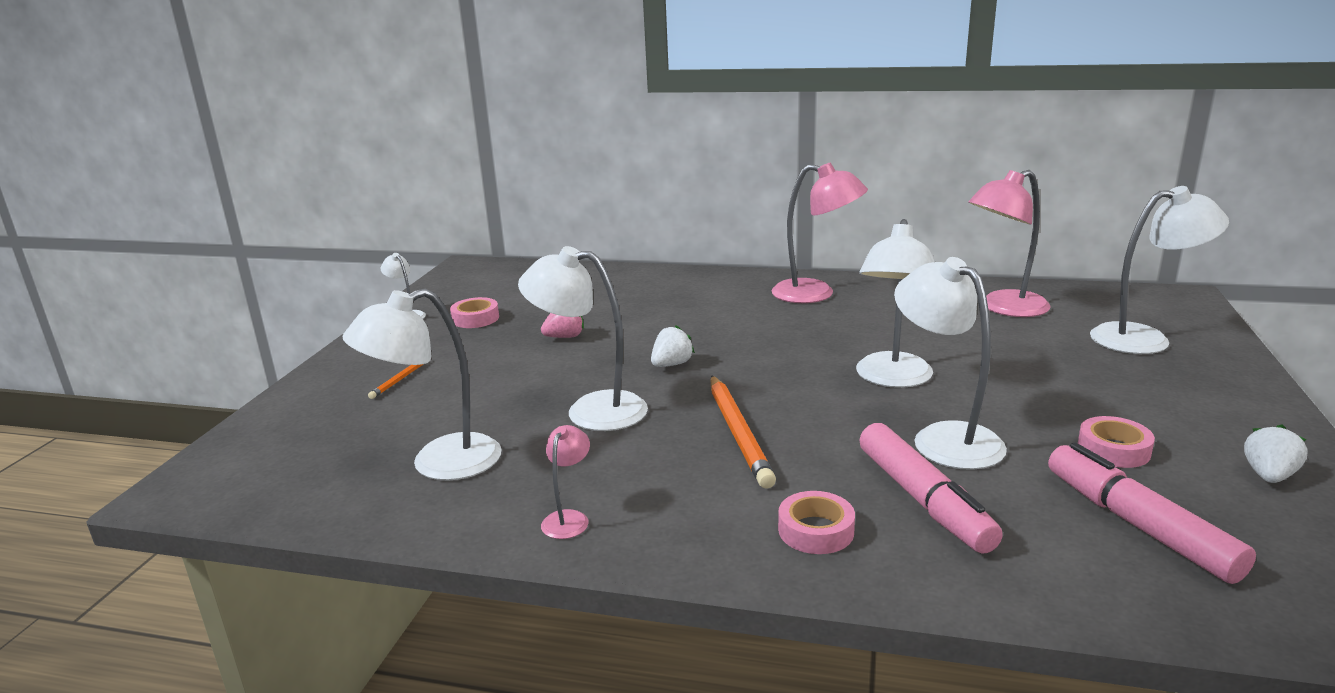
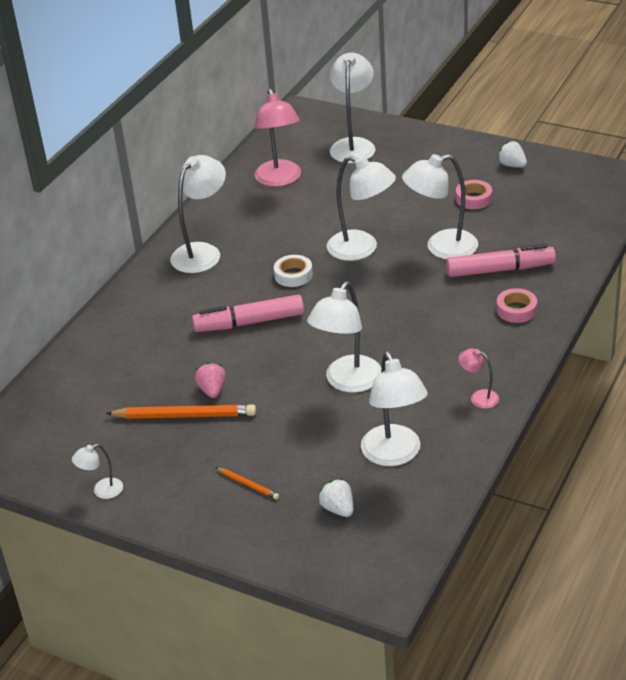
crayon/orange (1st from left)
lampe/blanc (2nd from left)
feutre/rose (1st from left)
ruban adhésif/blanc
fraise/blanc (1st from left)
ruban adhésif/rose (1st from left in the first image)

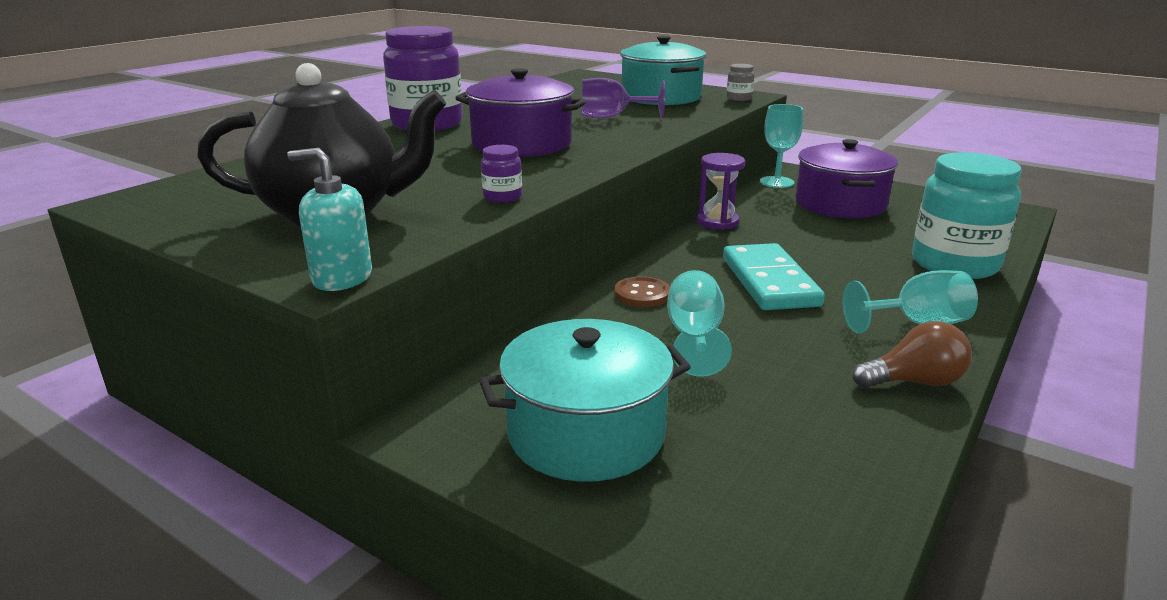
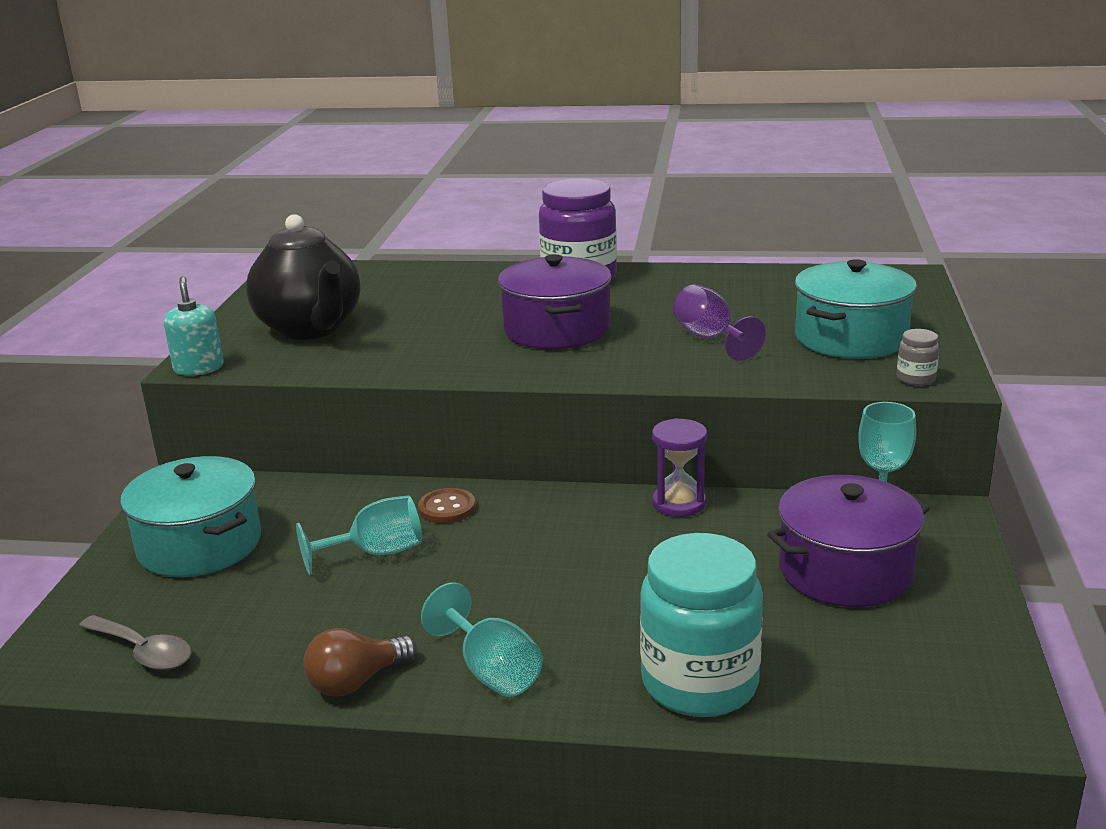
cuillère/gris
ampoule/marron
bocal/violet (2nd from left in the first image)
domino/turquoise

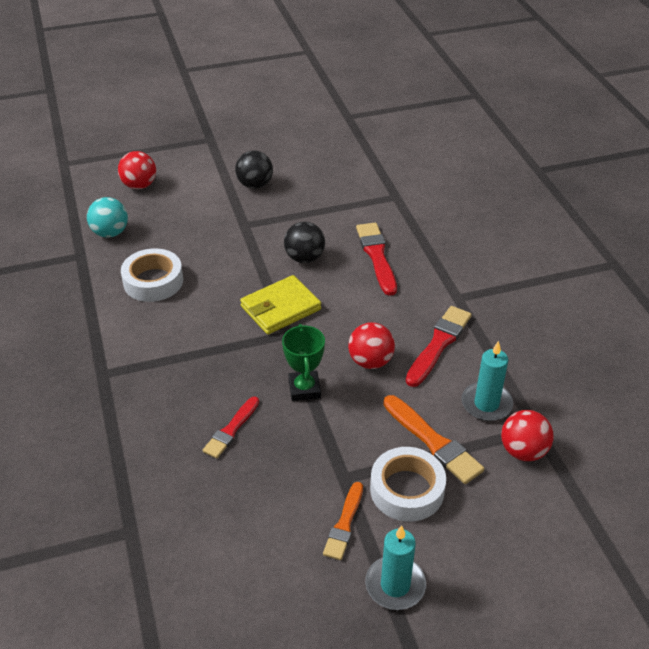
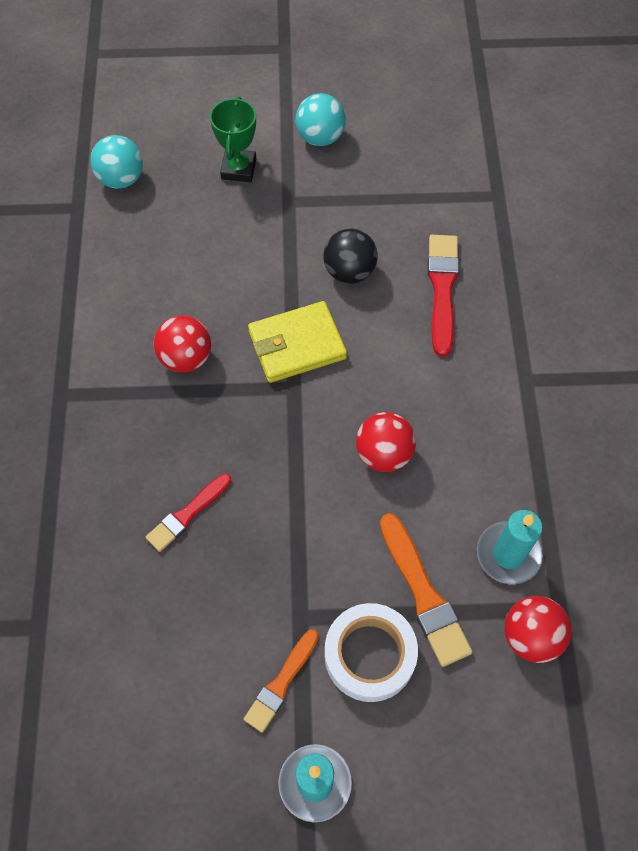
balle/rouge (1st from left)
trophée/vert
balle/turquoise (2nd from left)
ruban adhésif/blanc (1st from left in the first image)
pinceau/rouge (3rd from left in the first image)

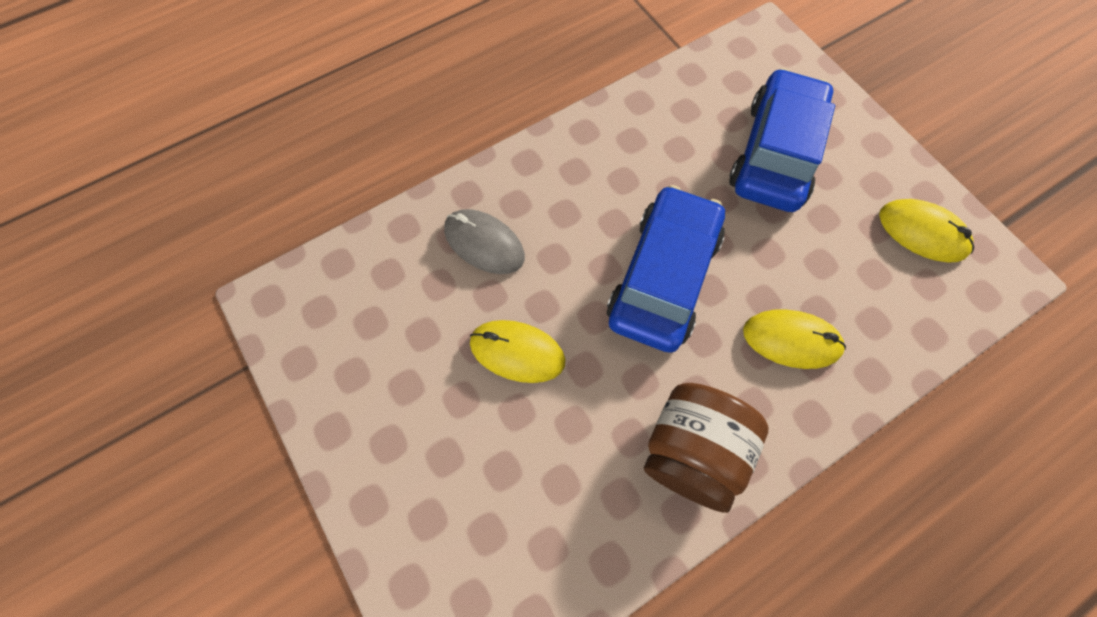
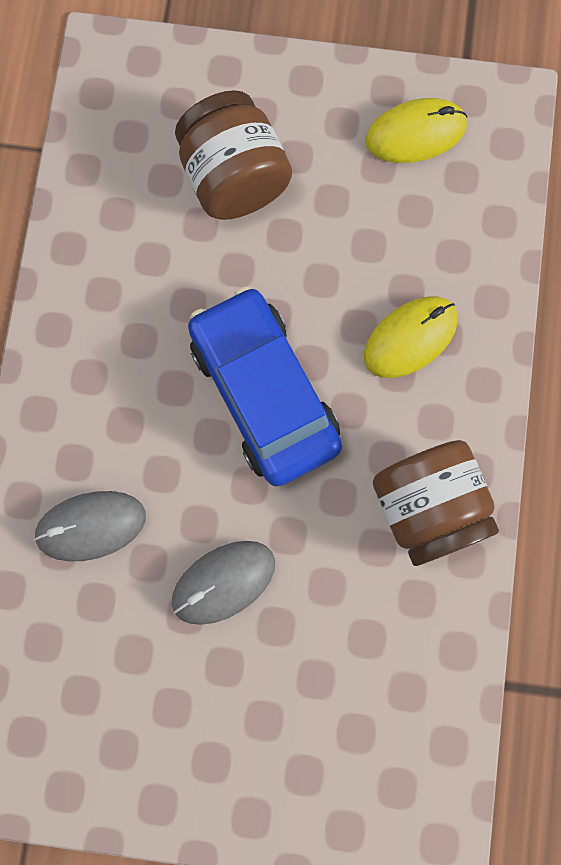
souris/gris (2nd from left)
bocal/marron (1st from left)

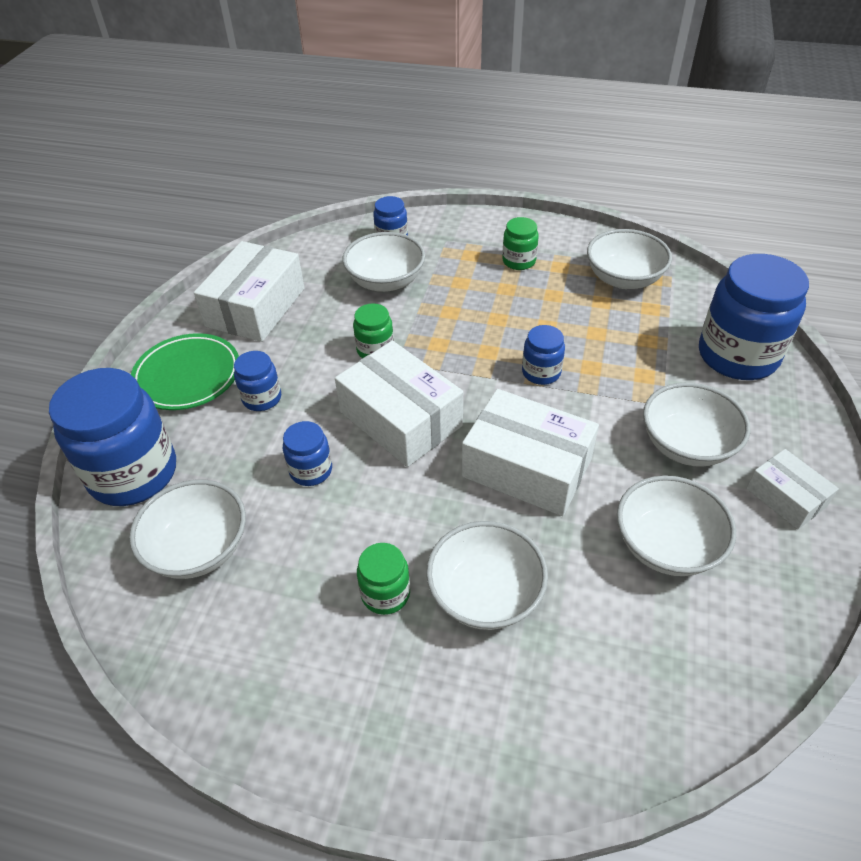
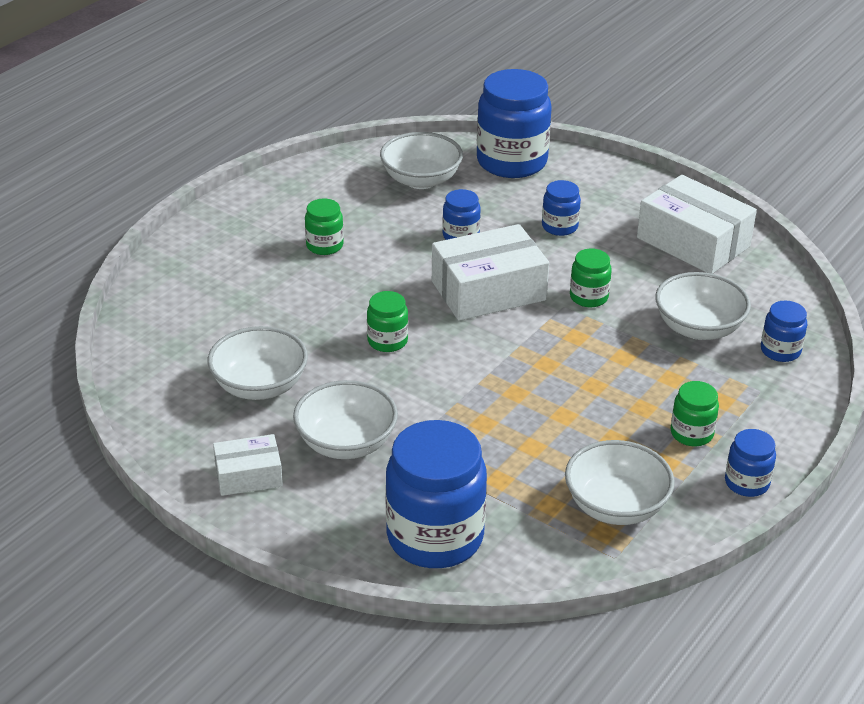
bocal/vert (2nd from left)
bocal/bleu (5th from left)
assiette/vert
bol/blanc (3rd from left in the first image)

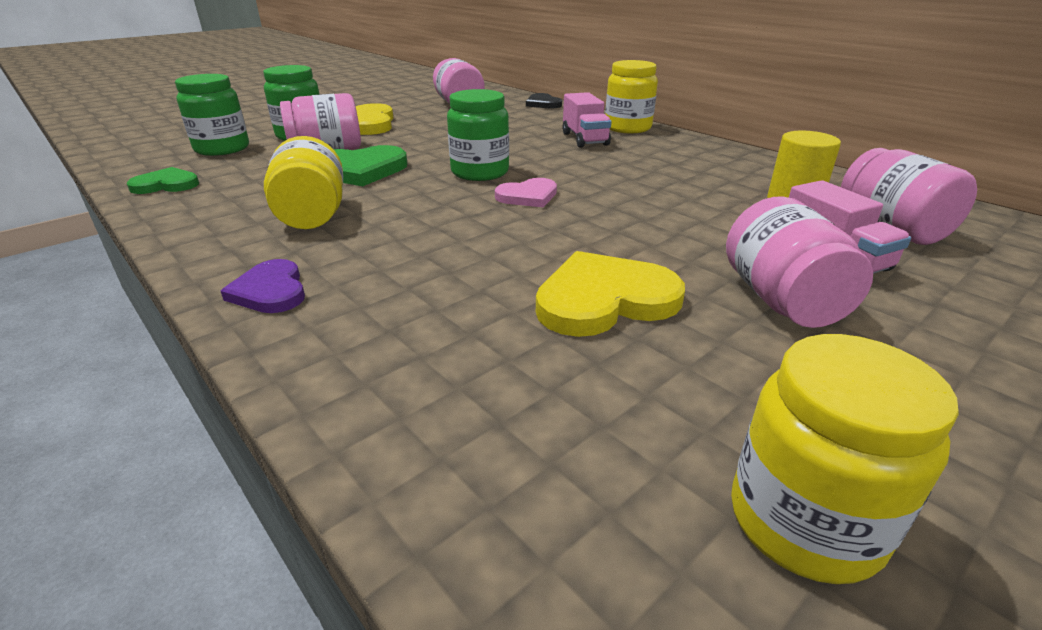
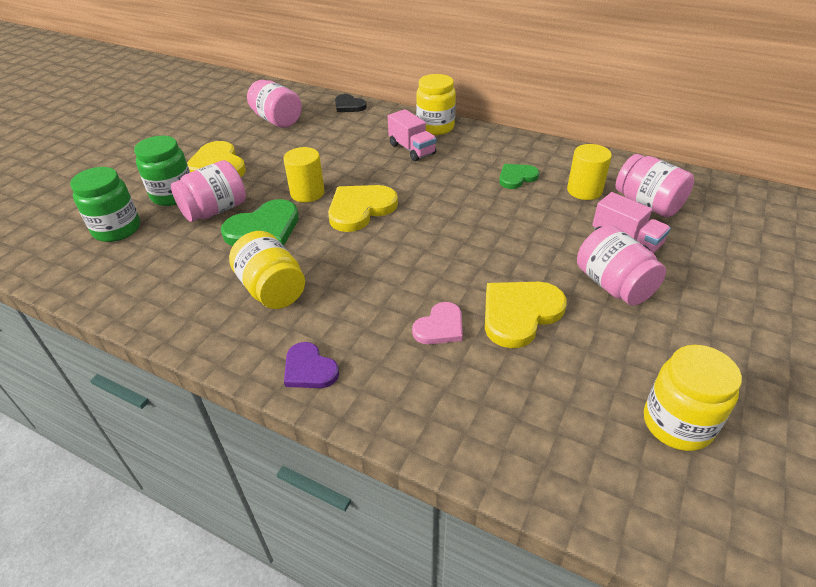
cylindre/jaune (1st from left)
cœur/jaune (2nd from left)
cœur/rose
cœur/vert (2nd from left)

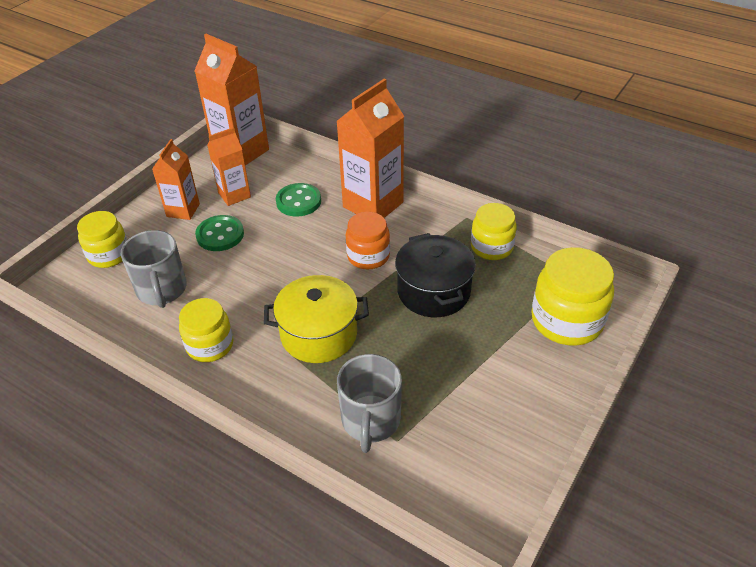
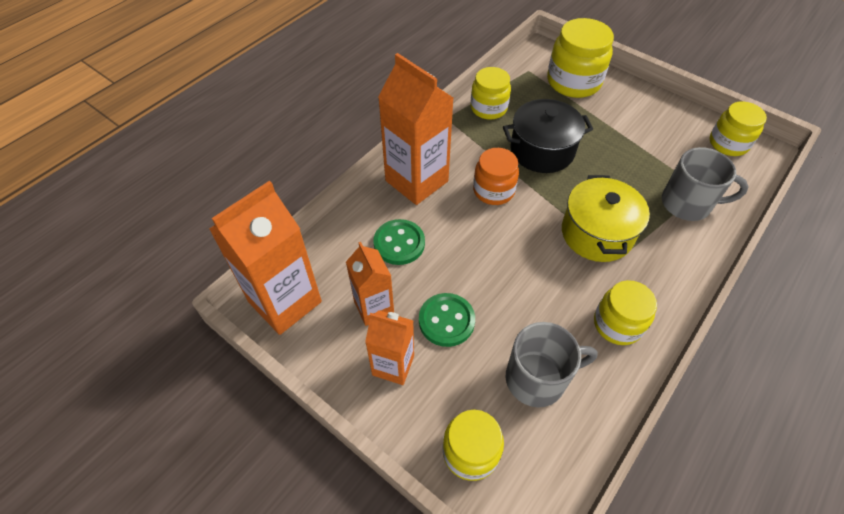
bocal/jaune (5th from left)

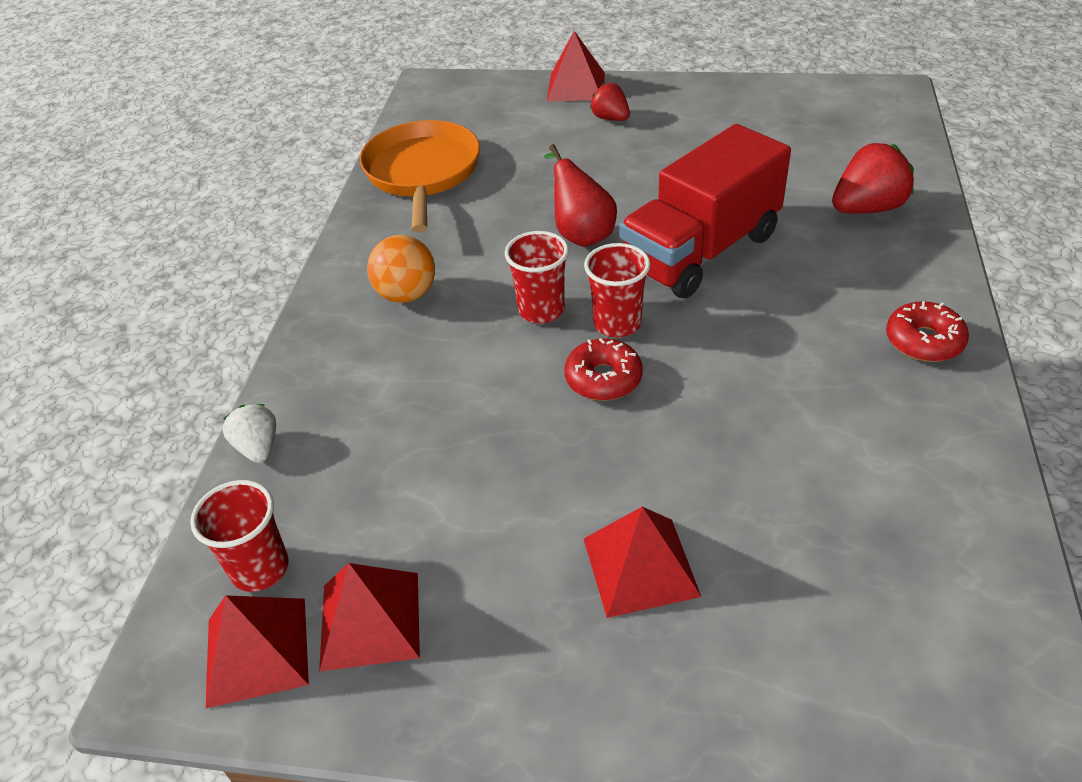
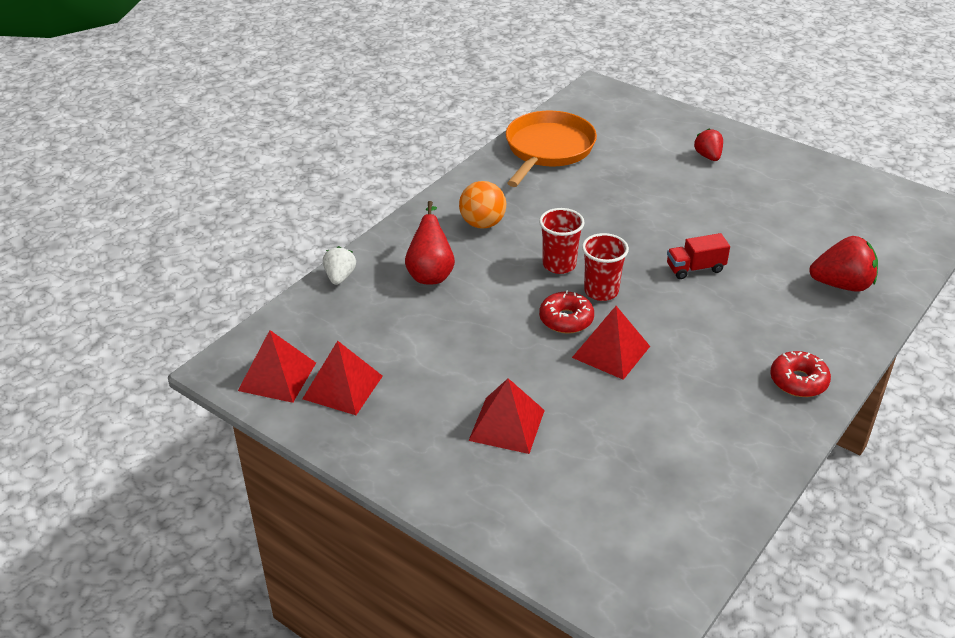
poire/rouge
pyramide/rouge (4th from left)
camion/rouge
gobelet/rouge (1st from left in the first image)

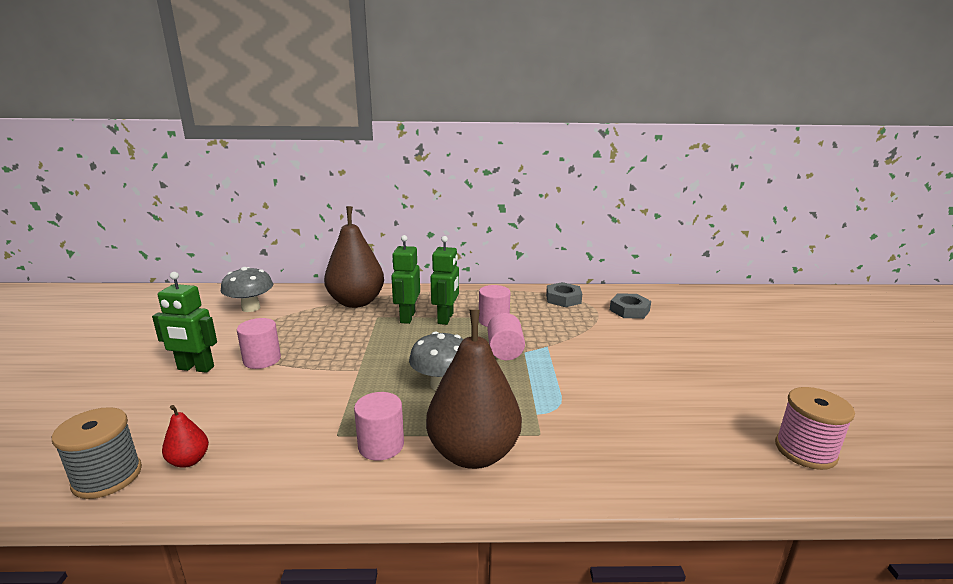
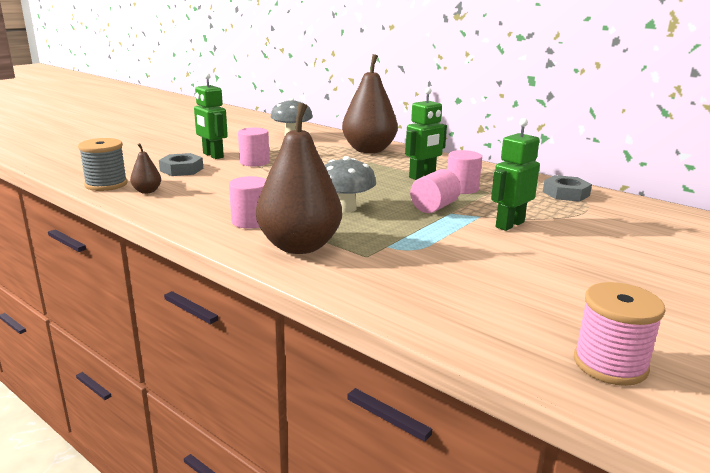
poire/marron (1st from left)
écrou/gris (1st from left)
robot/vert (3rd from left)

